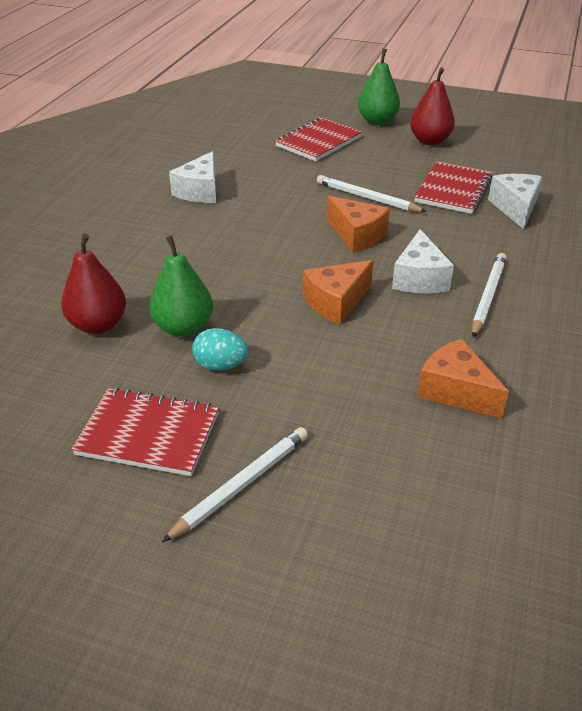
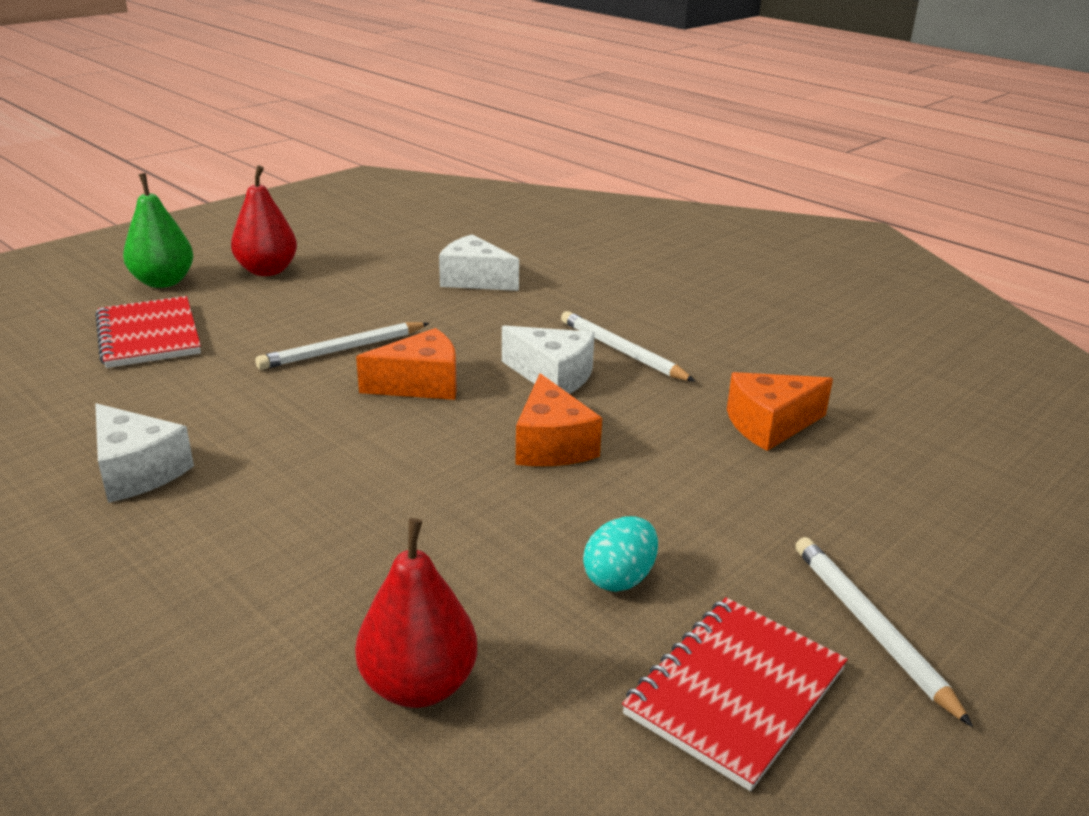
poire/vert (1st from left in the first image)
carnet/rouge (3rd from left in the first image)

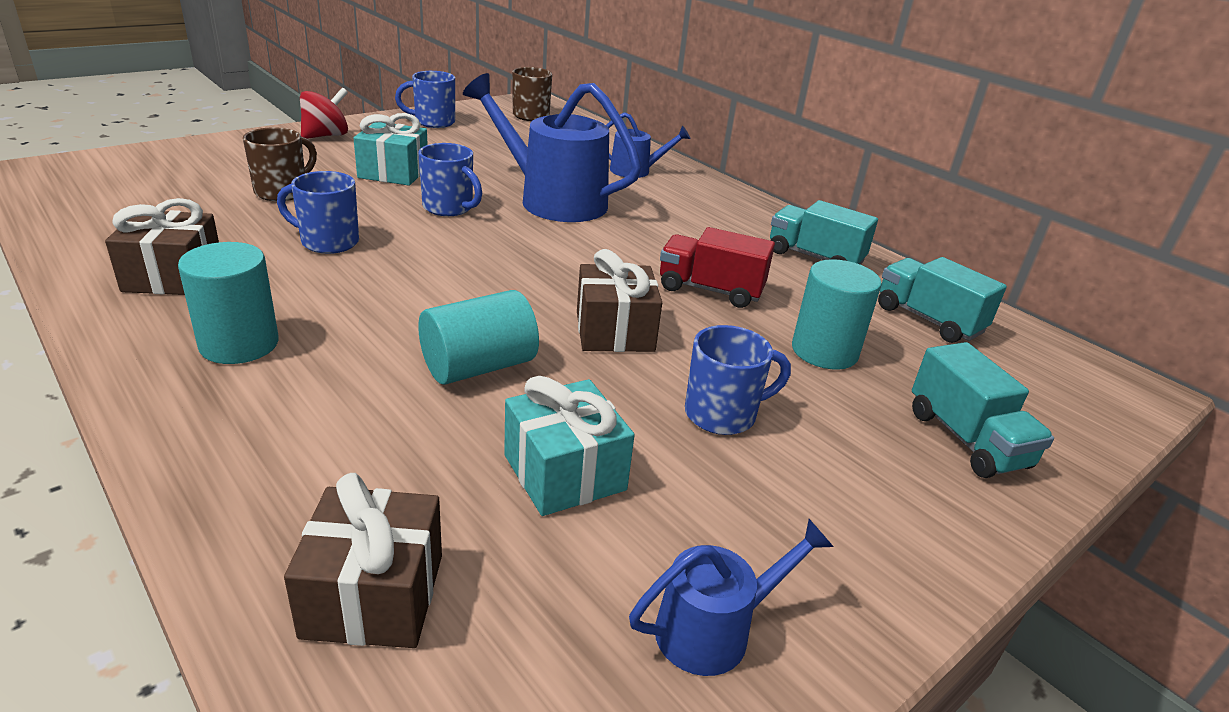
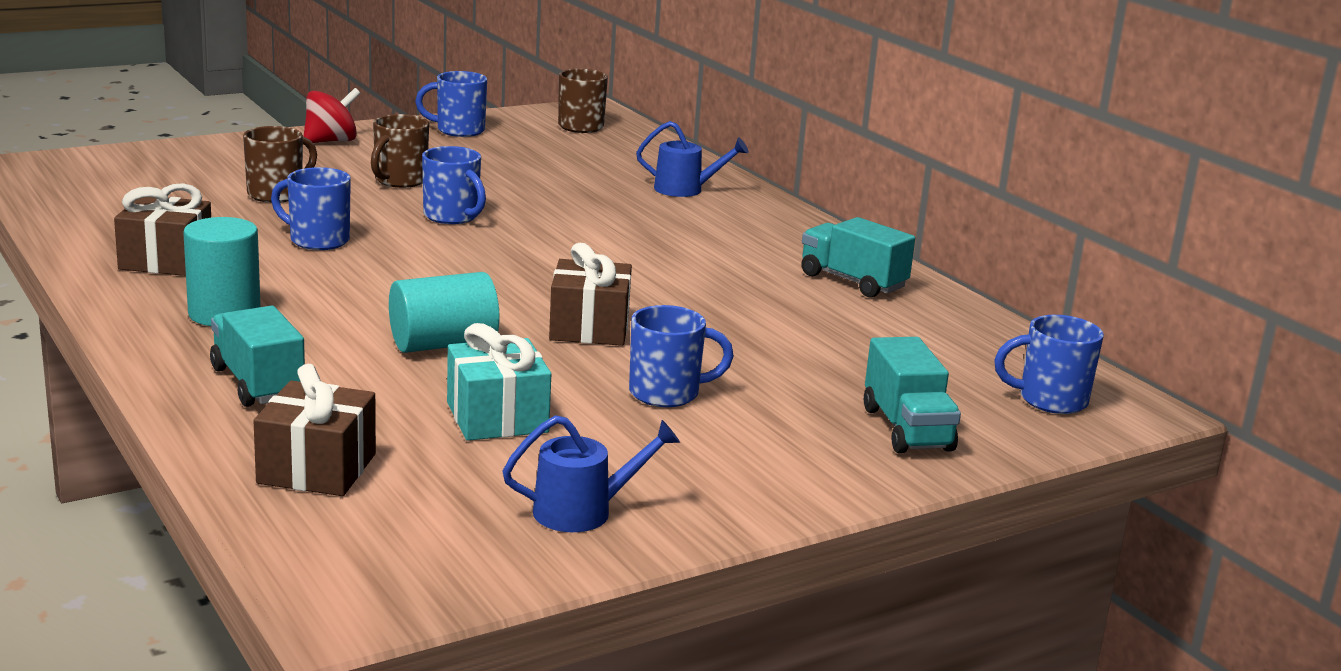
camion/turquoise (1st from left)
tasse/marron (2nd from left)
tasse/bleu (5th from left)
arrosoir/bleu (1st from left in the first image)
camion/rouge
cylindre/turquoise (3rd from left in the first image)

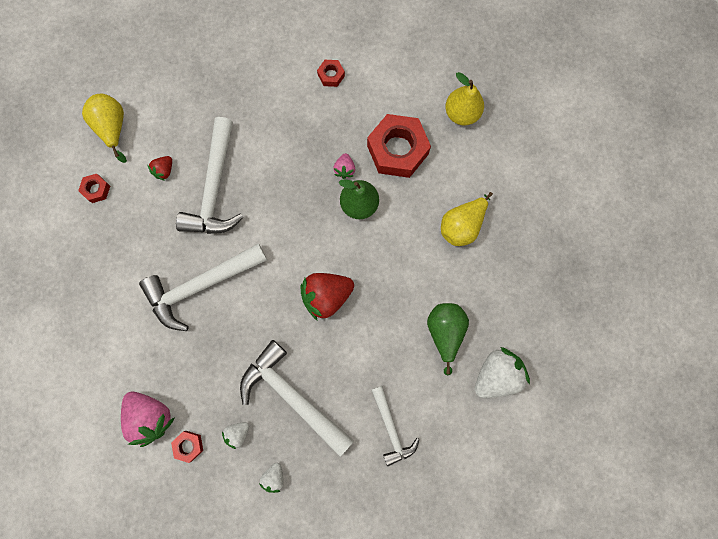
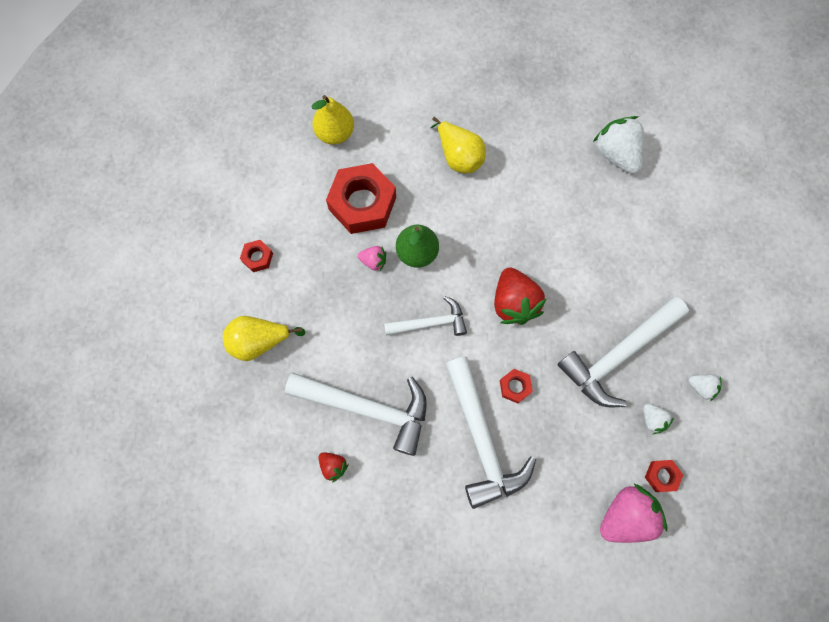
poire/jaune (1st from left)
marteau/blanc (2nd from left)
écrou/rouge (3rd from left)
poire/vert (2nd from left in the first image)

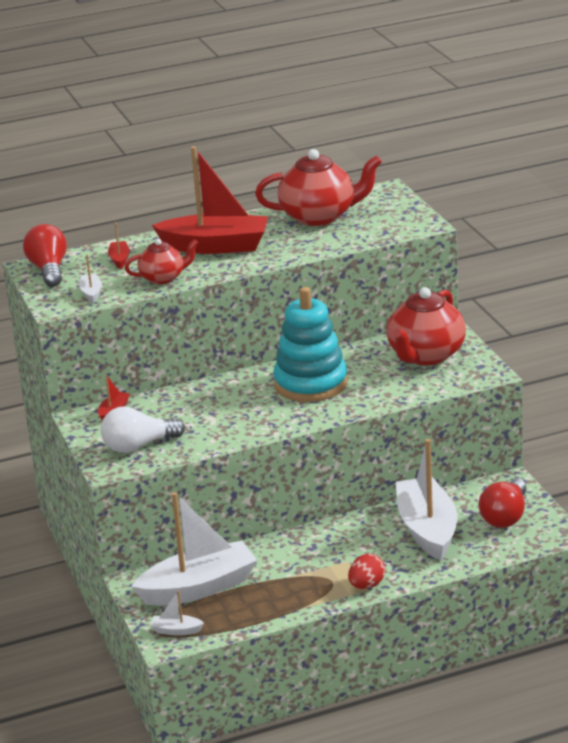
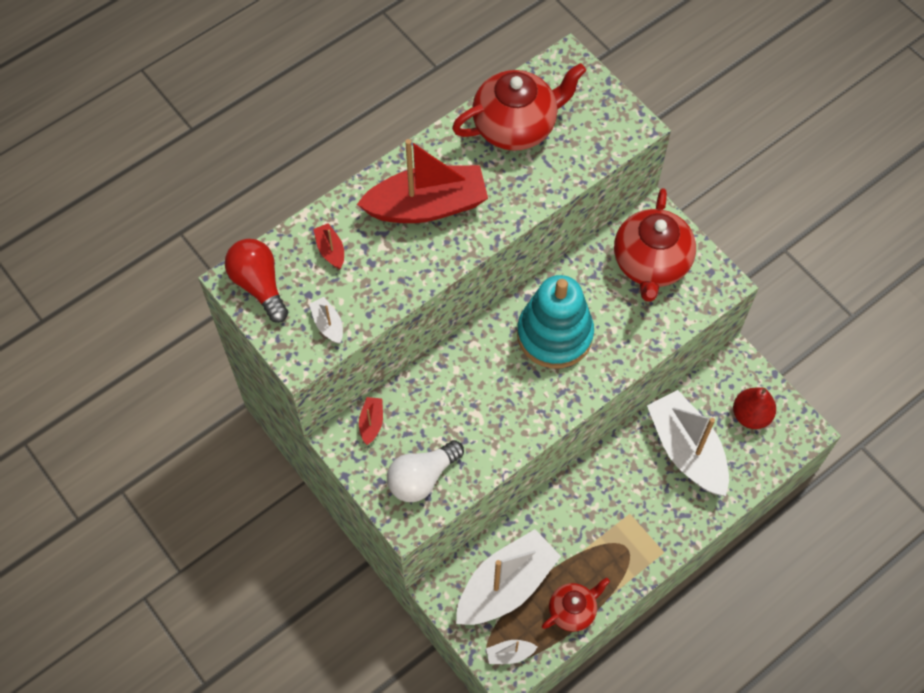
théière/rouge (2nd from left)
poire/rouge
œuf/rouge

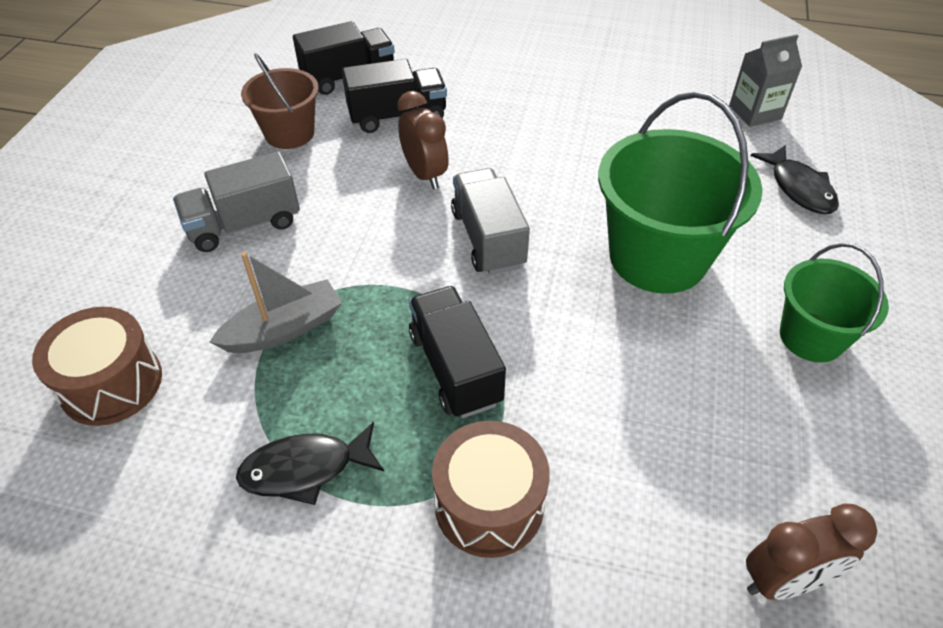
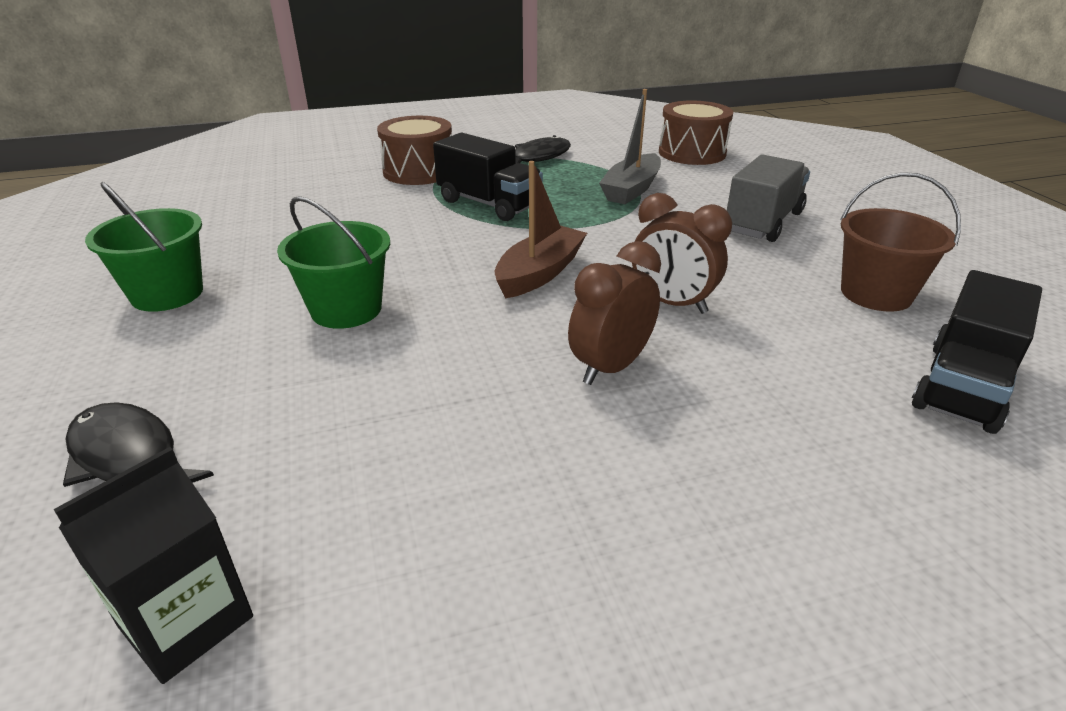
brique de lait/noir
seau/vert (2nd from left)
bateau/marron
réveil/marron (1st from left)
camion/noir (2nd from left in the first image)

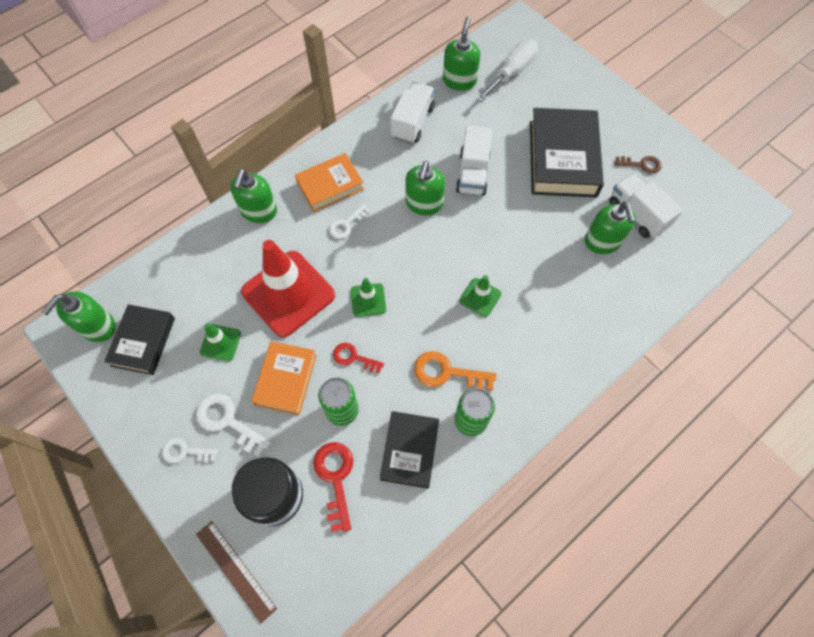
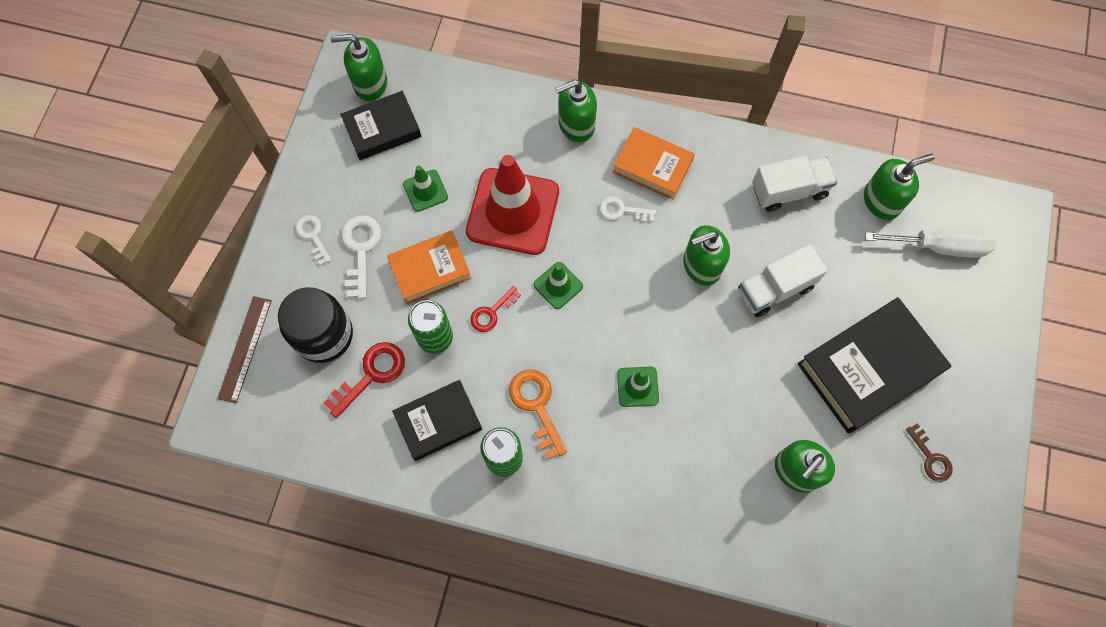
clé/rouge (2nd from left)
camion/blanc (3rd from left in the first image)

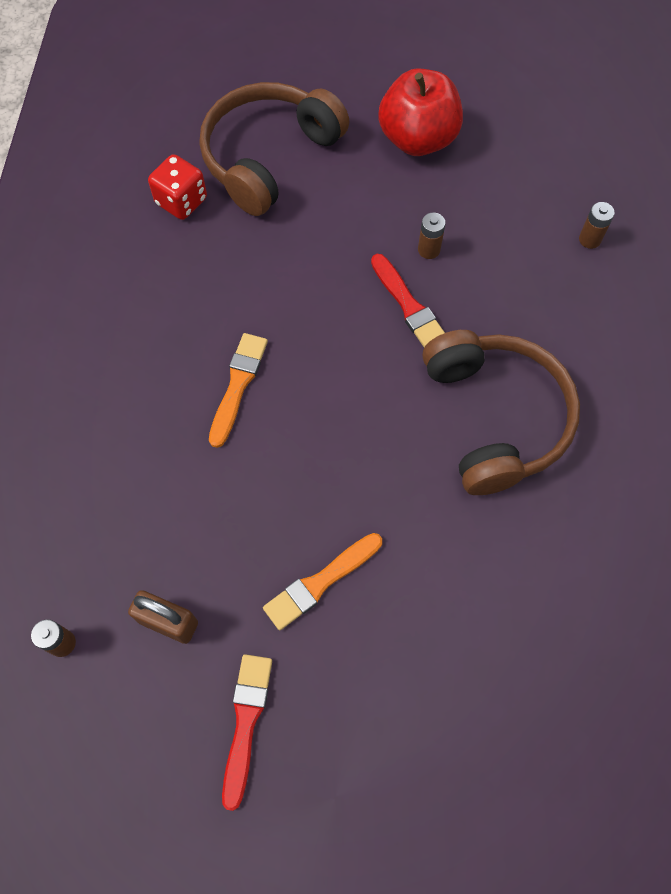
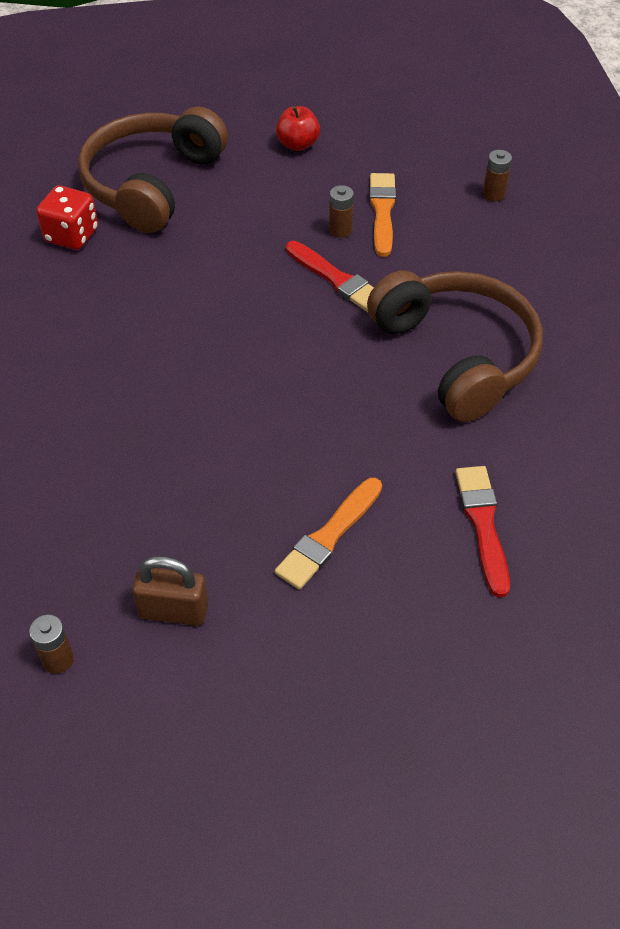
pomme/rouge
pinceau/orange (2nd from left)
pinceau/rouge (2nd from left)

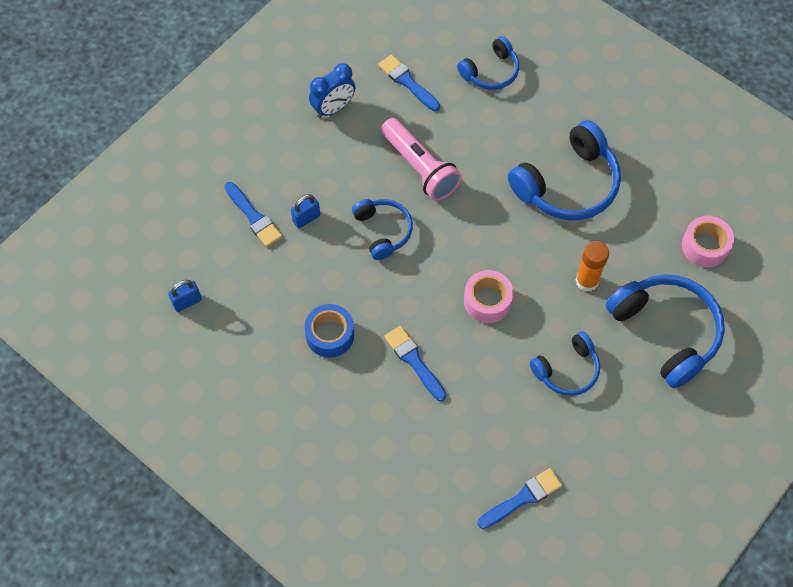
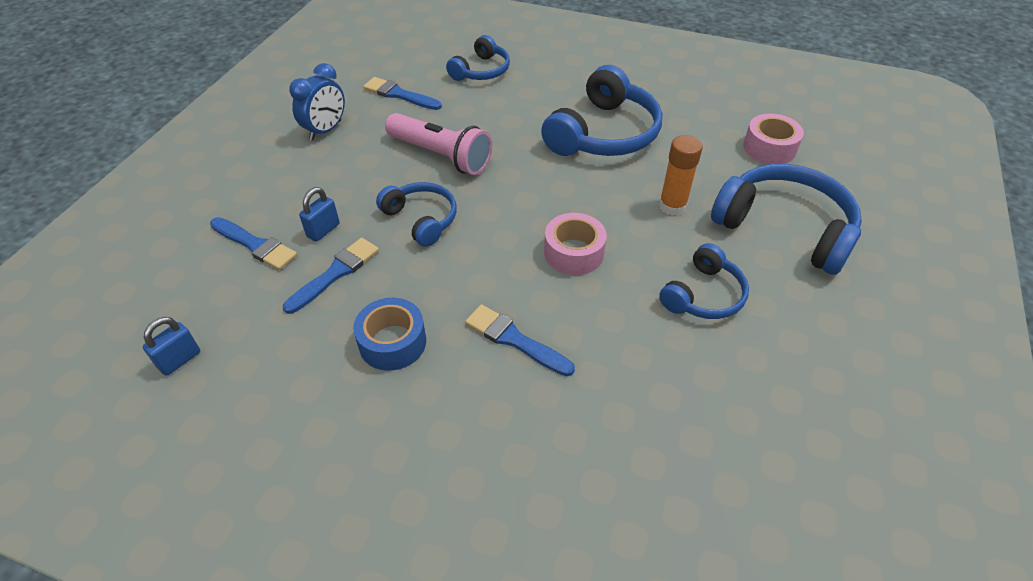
pinceau/bleu (2nd from left)

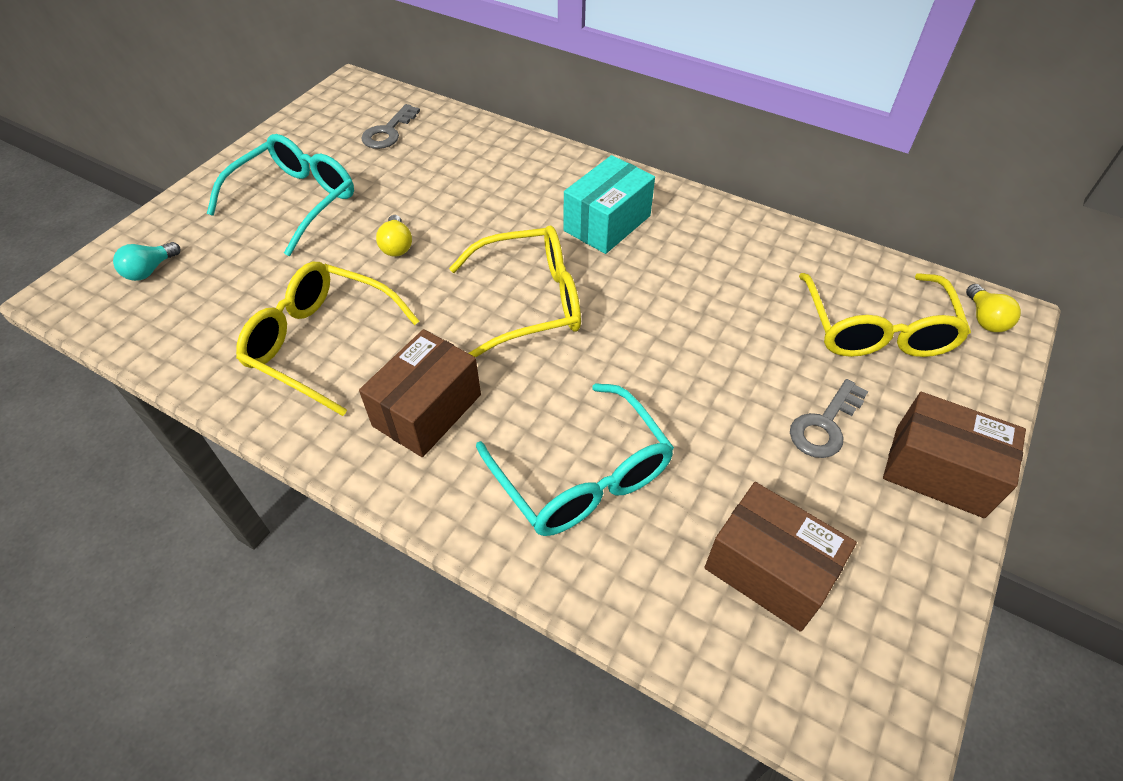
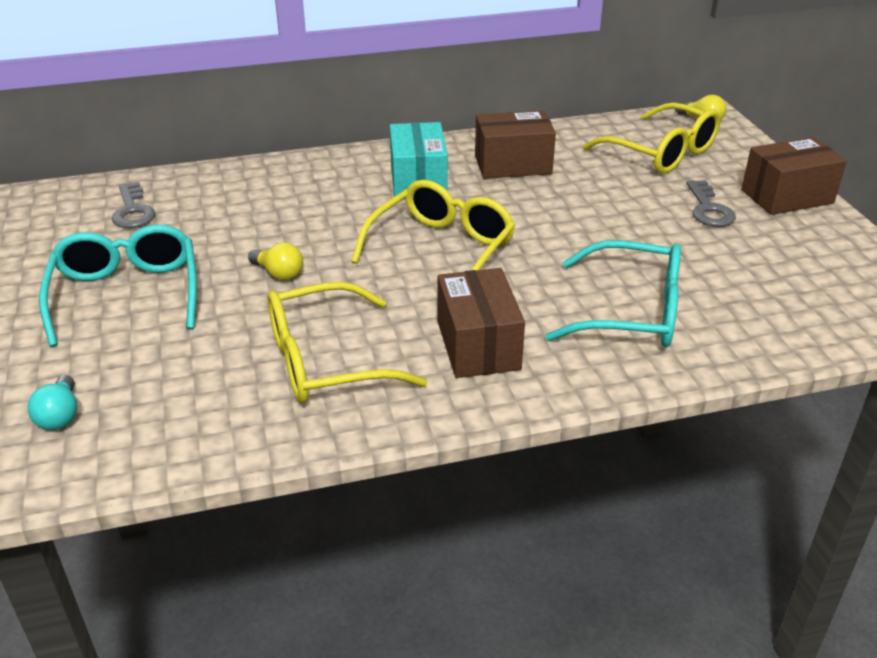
boîte/marron (2nd from left)

